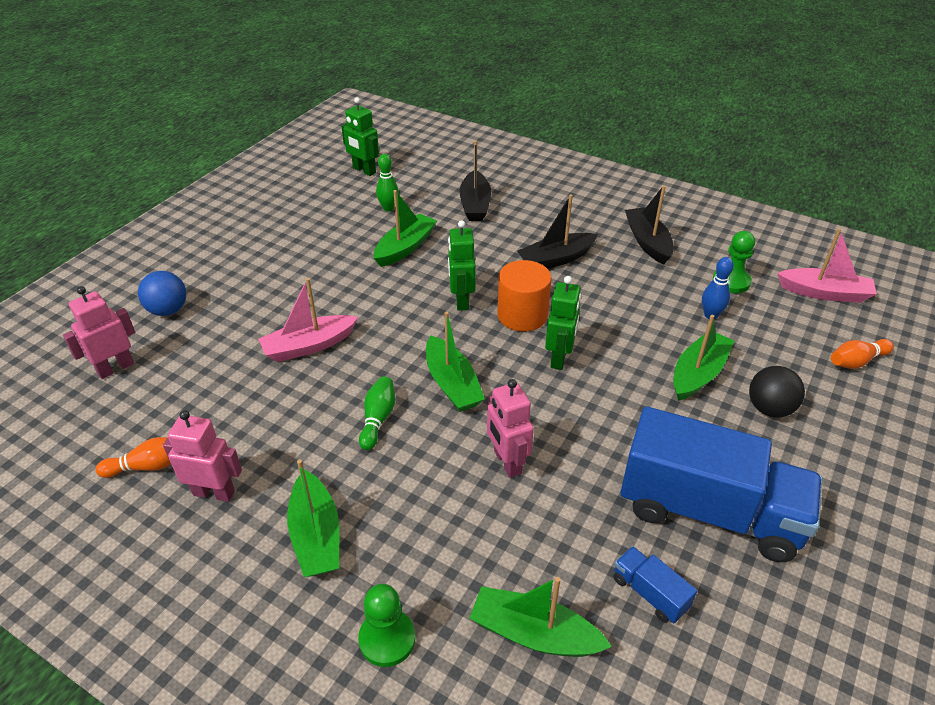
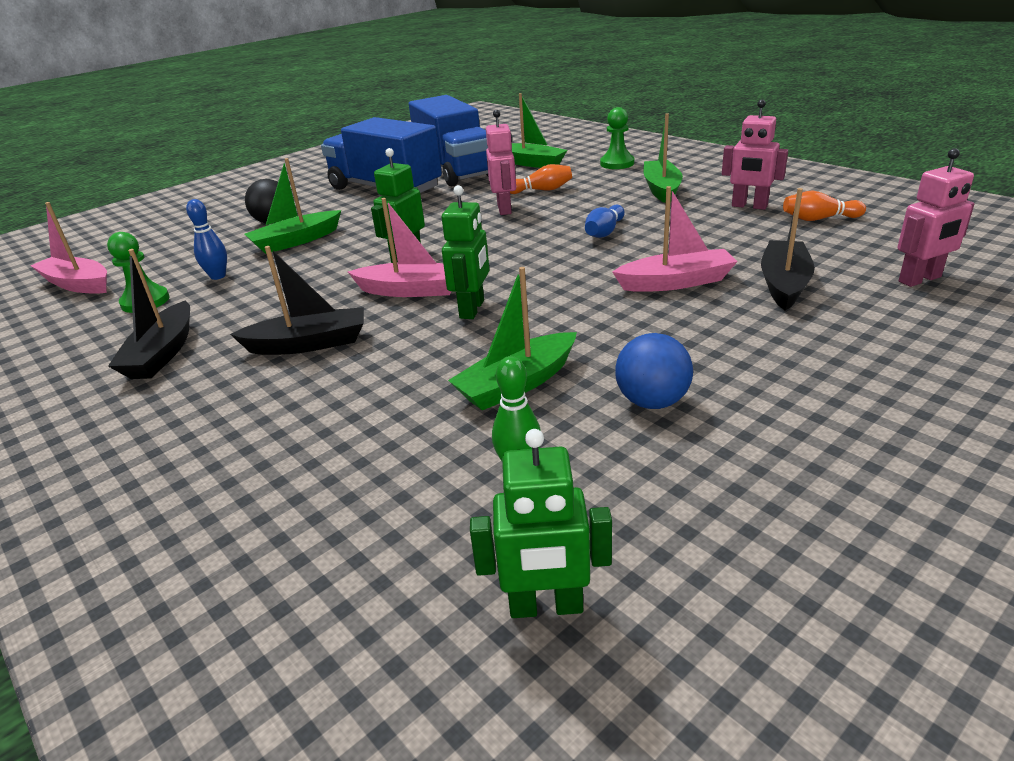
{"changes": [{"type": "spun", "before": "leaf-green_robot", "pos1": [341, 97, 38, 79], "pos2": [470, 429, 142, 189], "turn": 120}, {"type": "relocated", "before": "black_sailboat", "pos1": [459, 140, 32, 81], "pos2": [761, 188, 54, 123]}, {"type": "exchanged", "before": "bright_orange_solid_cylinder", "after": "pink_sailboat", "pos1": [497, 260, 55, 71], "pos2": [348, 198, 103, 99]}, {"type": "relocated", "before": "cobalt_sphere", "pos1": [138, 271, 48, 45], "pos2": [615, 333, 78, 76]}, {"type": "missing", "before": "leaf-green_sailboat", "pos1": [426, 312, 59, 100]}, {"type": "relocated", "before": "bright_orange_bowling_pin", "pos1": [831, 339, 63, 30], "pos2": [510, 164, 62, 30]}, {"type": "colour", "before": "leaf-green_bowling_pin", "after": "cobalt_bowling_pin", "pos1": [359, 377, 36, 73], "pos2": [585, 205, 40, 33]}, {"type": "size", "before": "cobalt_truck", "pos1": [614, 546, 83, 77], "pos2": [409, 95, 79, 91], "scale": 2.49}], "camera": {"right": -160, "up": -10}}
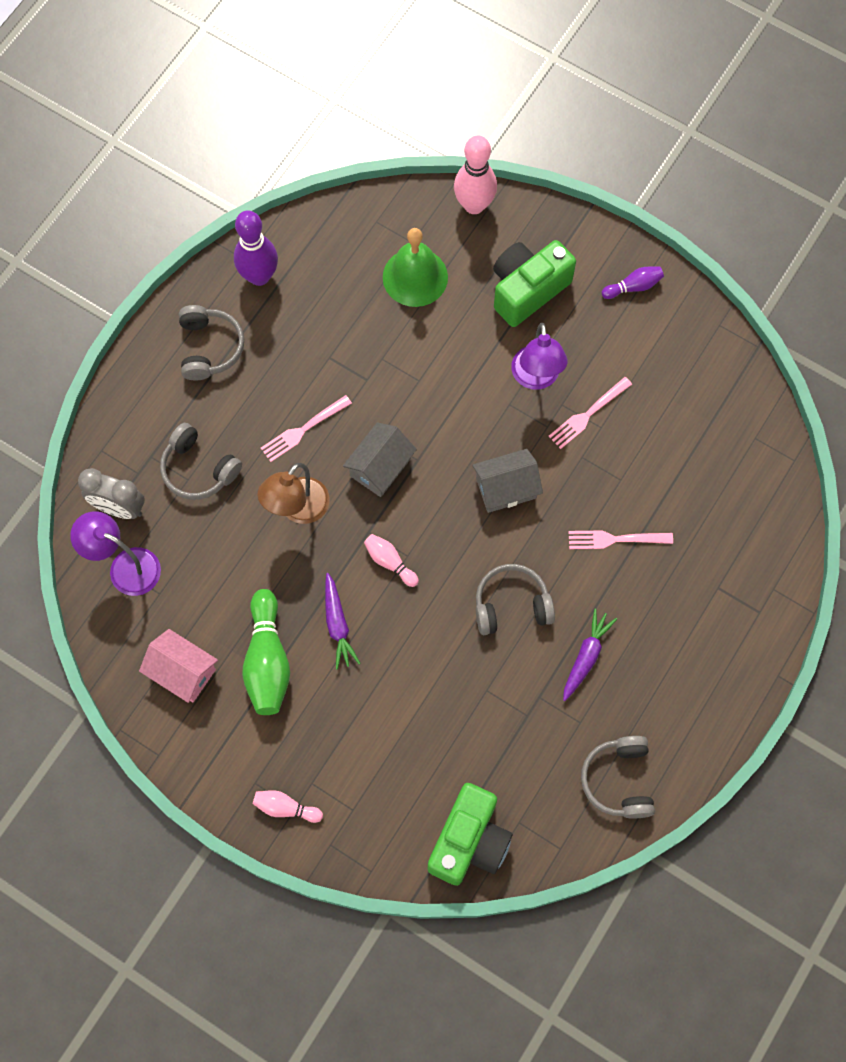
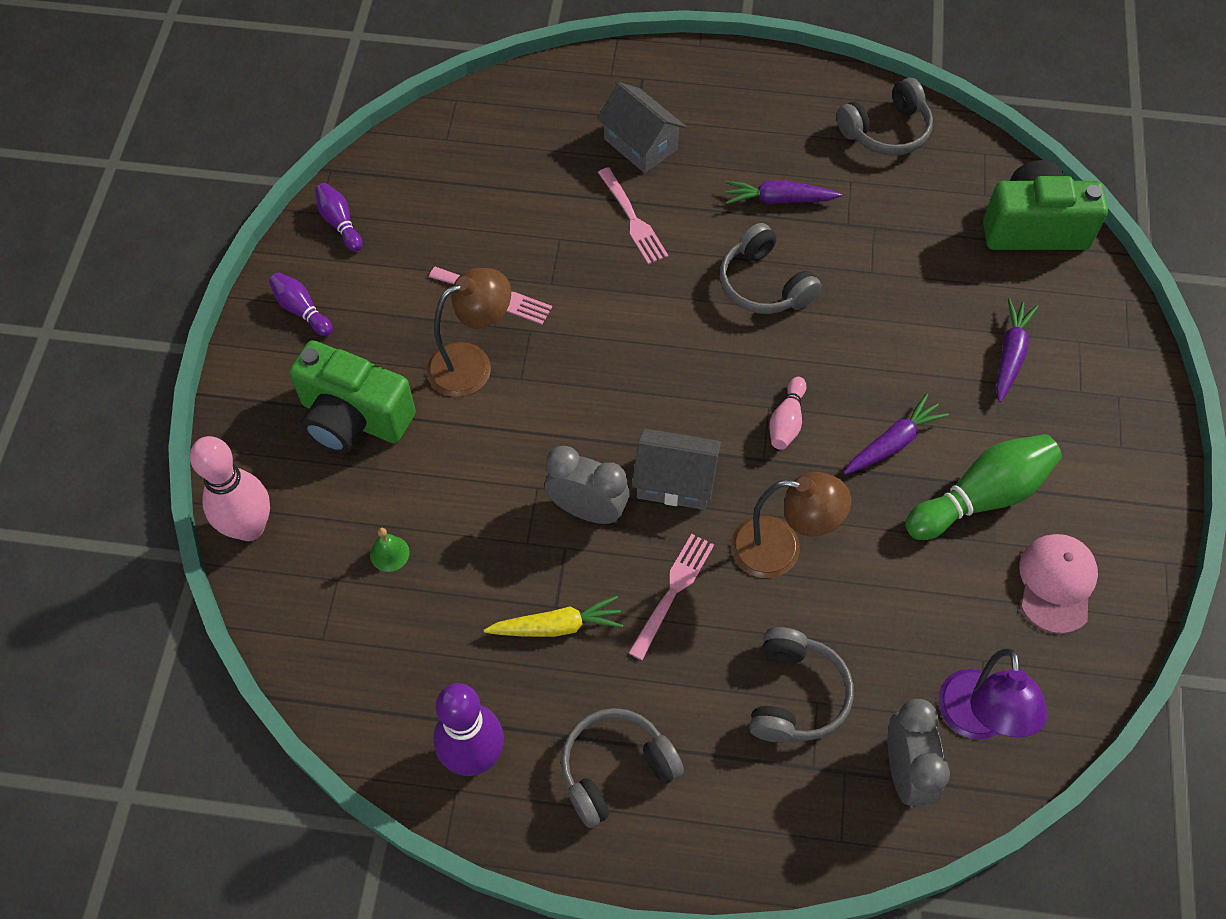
{"changes": [{"type": "size", "before": "leaf-green_bell", "pos1": [383, 228, 65, 79], "pos2": [370, 528, 40, 44], "scale": 0.41}, {"type": "colour", "before": "royal_purple_reading_lamp", "after": "dark_brown_reading_lamp", "pos1": [511, 323, 57, 67], "pos2": [426, 268, 85, 129]}, {"type": "spun", "before": "pink_table_fork", "pos1": [261, 395, 91, 67], "pos2": [628, 534, 86, 126], "turn": -90}, {"type": "relocated", "before": "ash-grey_cottage", "pos1": [472, 449, 71, 64], "pos2": [597, 82, 89, 91]}, {"type": "exchanged", "before": "pink_cottage", "after": "pink_peaked_cap", "pos1": [139, 629, 79, 74], "pos2": [1019, 534, 79, 100]}, {"type": "missing", "before": "pink_bowling_pin", "pos1": [252, 790, 71, 33]}, {"type": "appeared", "after": "royal_purple_bowling_pin", "pos2": [315, 183, 47, 69]}, {"type": "appeared", "after": "royal_purple_carrot", "pos2": [996, 298, 42, 104]}, {"type": "appeared", "after": "ash-grey_clock", "pos2": [545, 446, 84, 78]}, {"type": "appeared", "after": "bright_yellow_carrot", "pos2": [484, 595, 139, 42]}], "camera": {"right": -115, "up": -10}}
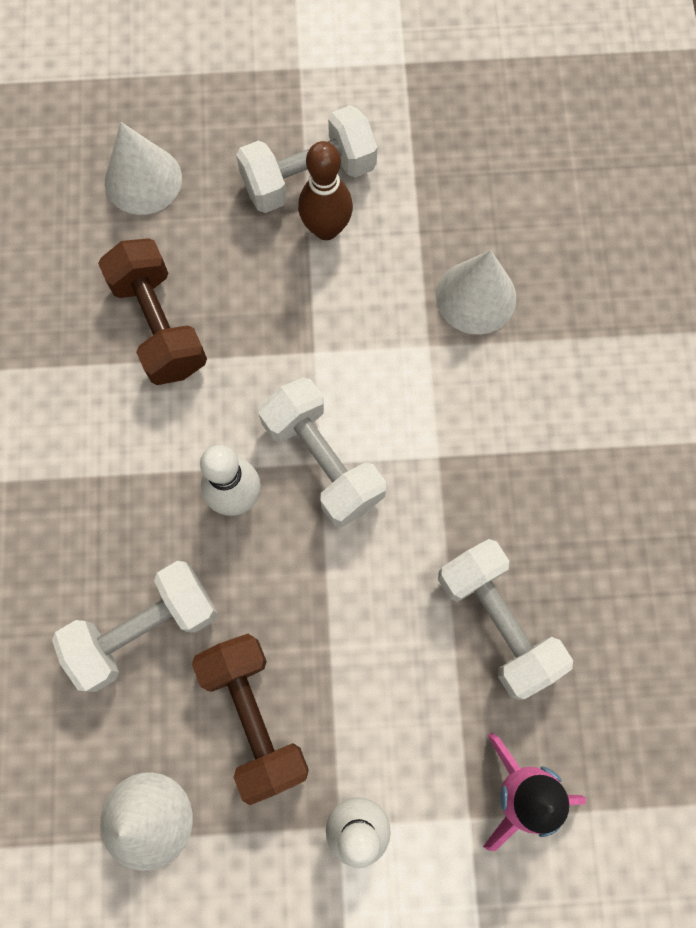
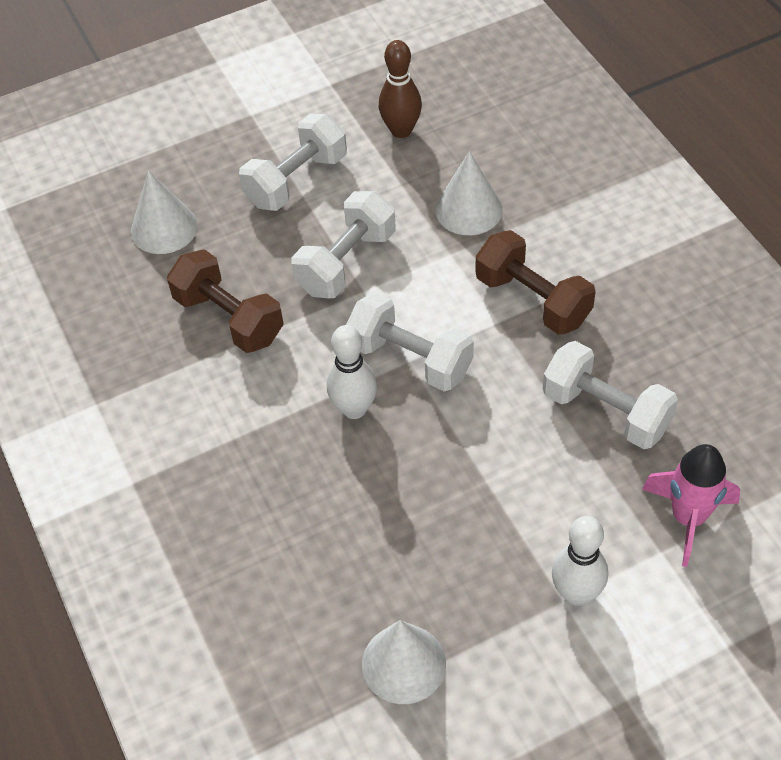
{"changes": [{"type": "relocated", "before": "dark_brown_bowling_pin", "pos1": [298, 141, 55, 99], "pos2": [379, 40, 43, 98]}, {"type": "relocated", "before": "white_free_weight", "pos1": [52, 561, 165, 131], "pos2": [291, 191, 105, 107]}, {"type": "relocated", "before": "dark_brown_free_weight", "pos1": [192, 634, 117, 171], "pos2": [475, 230, 121, 105]}], "camera": {"right": -20, "up": -20}}
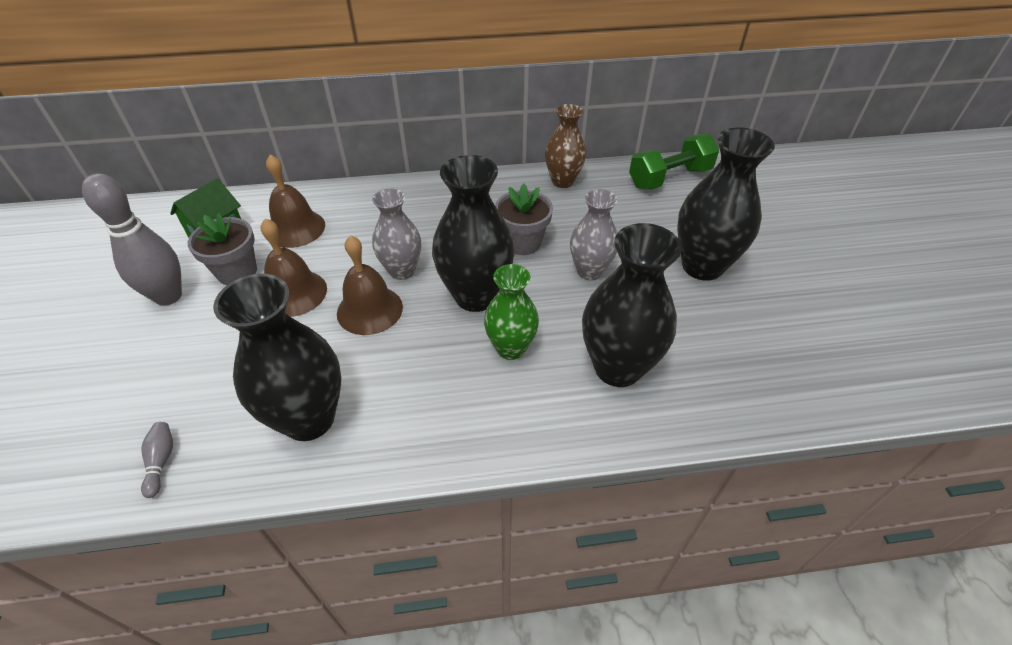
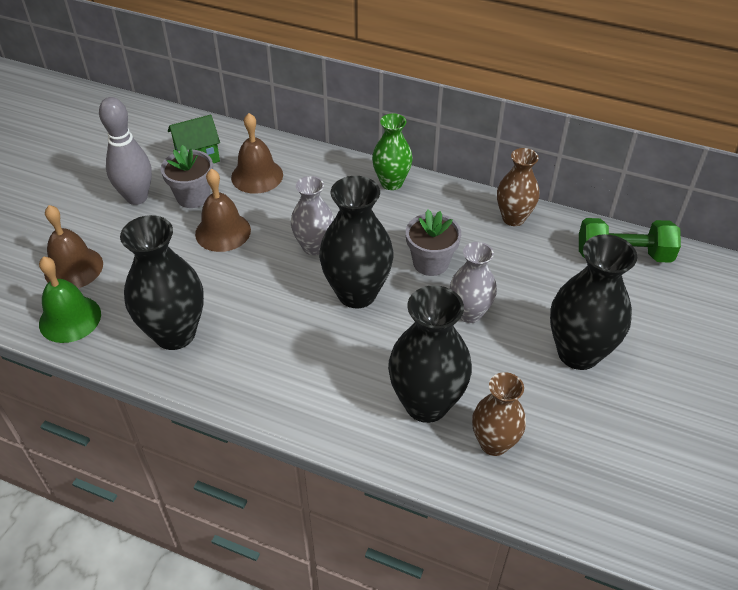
{"changes": [{"type": "relocated", "before": "dark_brown_bell", "pos1": [337, 235, 66, 100], "pos2": [44, 205, 59, 83]}, {"type": "relocated", "before": "leaf-green_vase", "pos1": [484, 264, 55, 96], "pos2": [372, 113, 41, 77]}, {"type": "exchanged", "before": "ash-grey_bowling_pin", "after": "leaf-green_bell", "pos1": [141, 422, 32, 76], "pos2": [39, 256, 62, 87]}, {"type": "appeared", "after": "dark_brown_vase", "pos2": [472, 372, 54, 84]}], "camera": {"right": 30, "up": 0}}
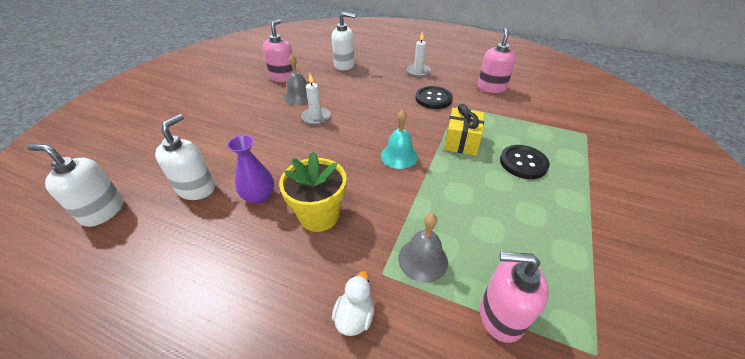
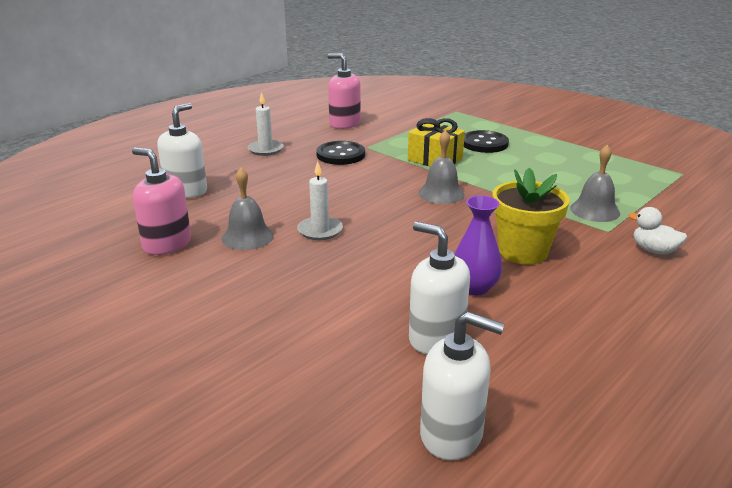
{"changes": [{"type": "colour", "before": "aqua_bell", "after": "ash-grey_bell", "pos1": [381, 110, 37, 59], "pos2": [419, 130, 46, 74]}, {"type": "spun", "before": "white_soap_dispenser", "pos1": [27, 144, 97, 83], "pos2": [420, 312, 84, 148], "turn": -105}, {"type": "missing", "before": "pink_soap_dispenser", "pos1": [480, 252, 69, 91]}], "camera": {"right": -70, "up": -15}}
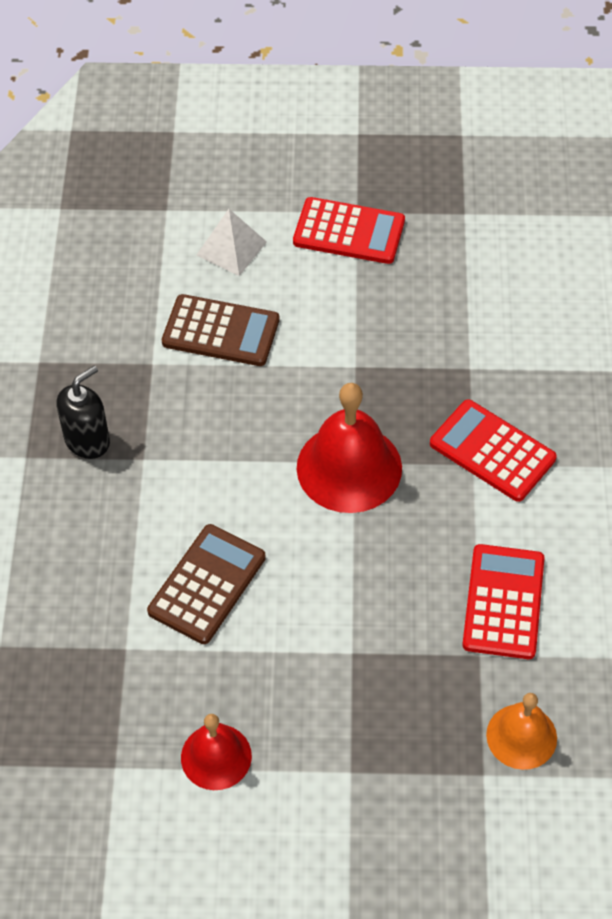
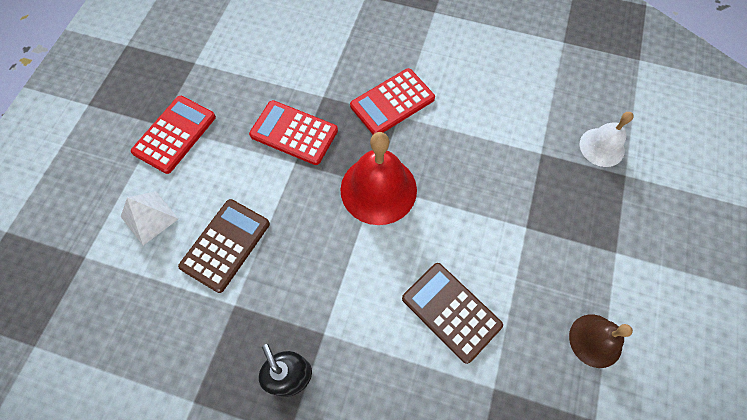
{"changes": [{"type": "relocated", "before": "red_pocket_calculator", "pos1": [462, 544, 82, 115], "pos2": [249, 100, 89, 65]}, {"type": "colour", "before": "bright_orange_bell", "after": "white_bell", "pos1": [486, 693, 71, 77], "pos2": [580, 112, 54, 55]}, {"type": "colour", "before": "red_bell", "after": "dark_brown_bell", "pos1": [181, 714, 71, 76], "pos2": [569, 314, 64, 54]}], "camera": {"right": -75, "up": 10}}
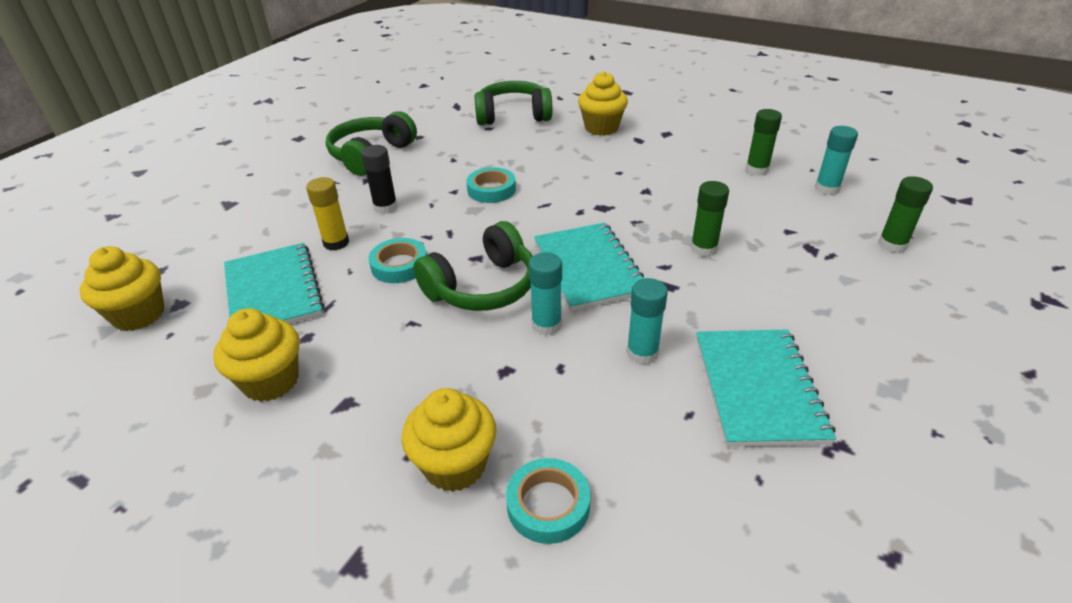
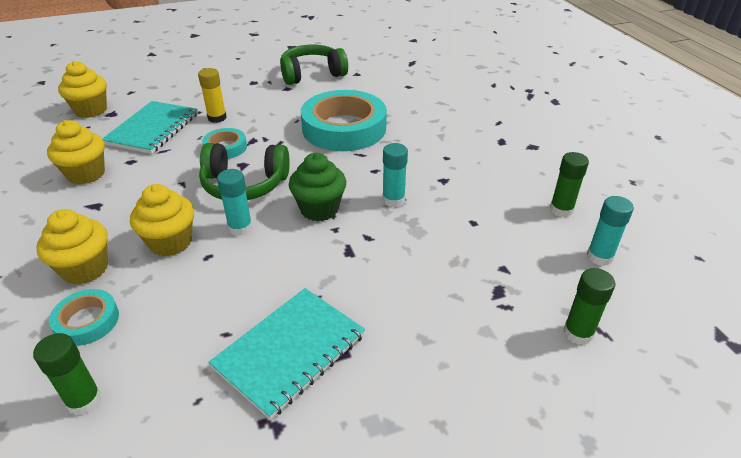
{"changes": [{"type": "relocated", "before": "bright_yellow_fairy_cake", "pos1": [578, 71, 50, 65], "pos2": [130, 184, 64, 72]}, {"type": "missing", "before": "leaf-green_over-ear_headphones", "pos1": [475, 81, 77, 44]}, {"type": "missing", "before": "black_glue_stick", "pos1": [361, 145, 37, 69]}, {"type": "size", "before": "aqua_sticky_tape", "pos1": [466, 167, 50, 36], "pos2": [301, 90, 86, 61], "scale": 2.1}, {"type": "relocated", "before": "leaf-green_glue_stick", "pos1": [690, 181, 39, 76], "pos2": [33, 333, 69, 82]}, {"type": "exchanged", "before": "aqua_exercise_book", "after": "leaf-green_fairy_cake", "pos1": [534, 223, 110, 88], "pos2": [289, 153, 57, 68]}, {"type": "relocated", "before": "aqua_glue_stick", "pos1": [627, 278, 41, 87], "pos2": [382, 143, 26, 64]}], "camera": {"right": 40, "up": 0}}
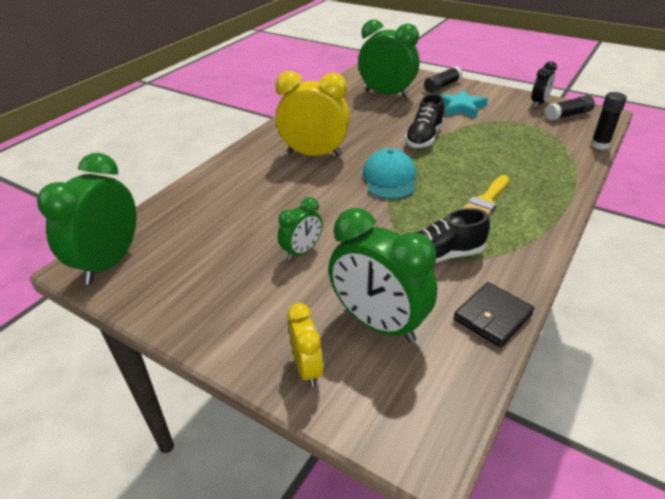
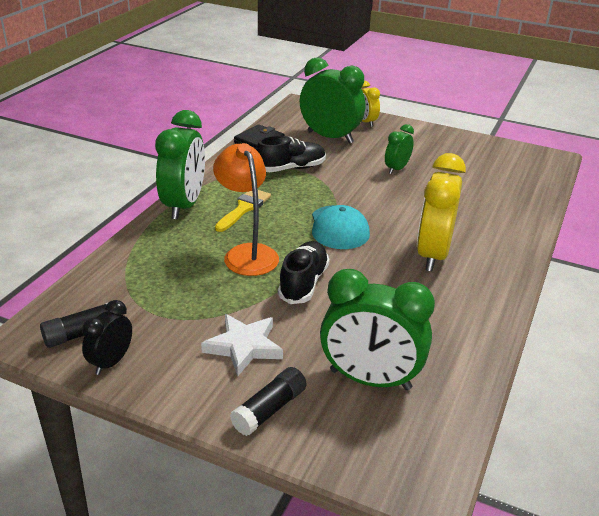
{"changes": [{"type": "spun", "before": "bright_yellow_clock", "pos1": [276, 71, 74, 86], "pos2": [417, 153, 49, 118], "turn": 105}, {"type": "colour", "before": "aqua_star", "after": "white_star", "pos1": [440, 89, 48, 29], "pos2": [201, 314, 82, 62]}, {"type": "missing", "before": "black_glue_stick", "pos1": [591, 92, 36, 58]}, {"type": "relocated", "before": "leaf-green_clock", "pos1": [37, 153, 100, 131], "pos2": [155, 110, 50, 110]}, {"type": "appeared", "after": "bright_orange_reading_lamp", "pos2": [213, 143, 66, 133]}], "camera": {"right": 170, "up": -5}}
